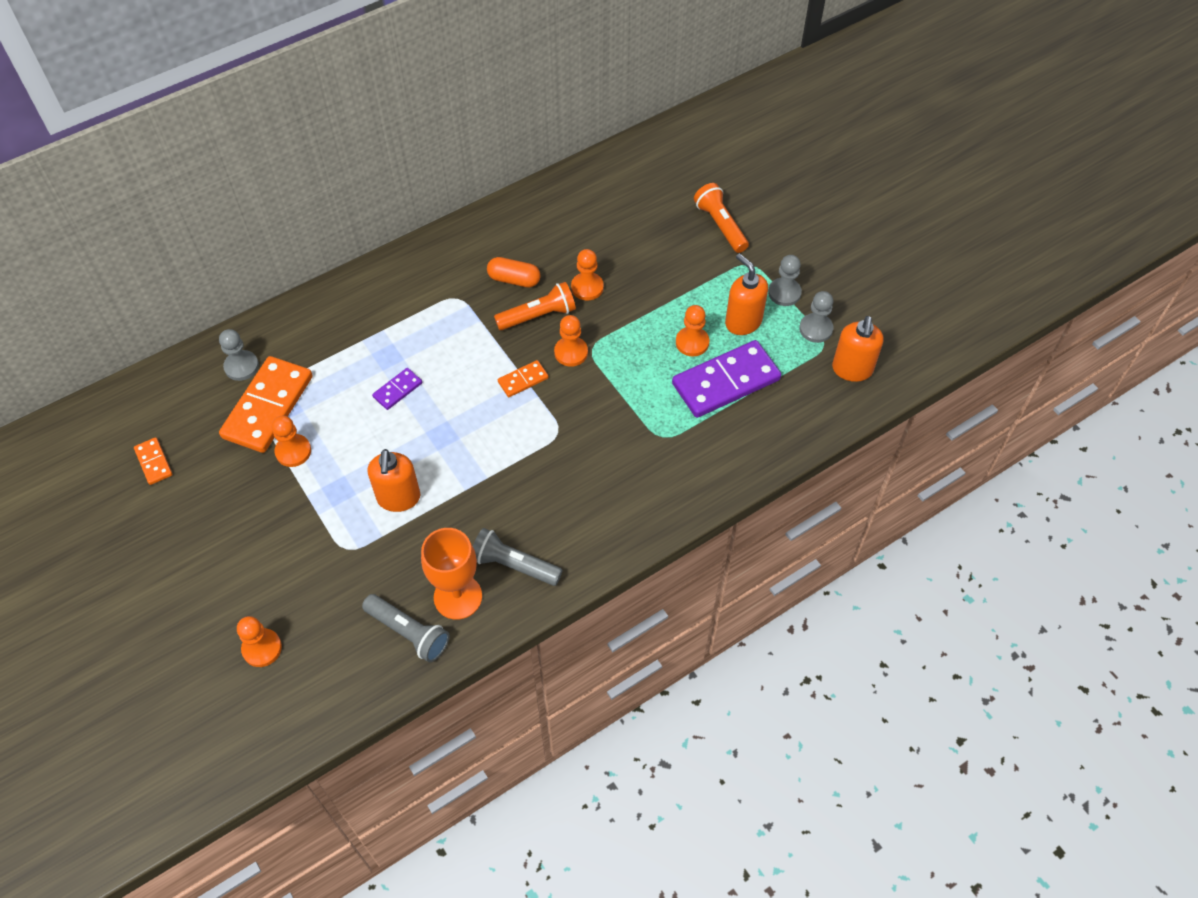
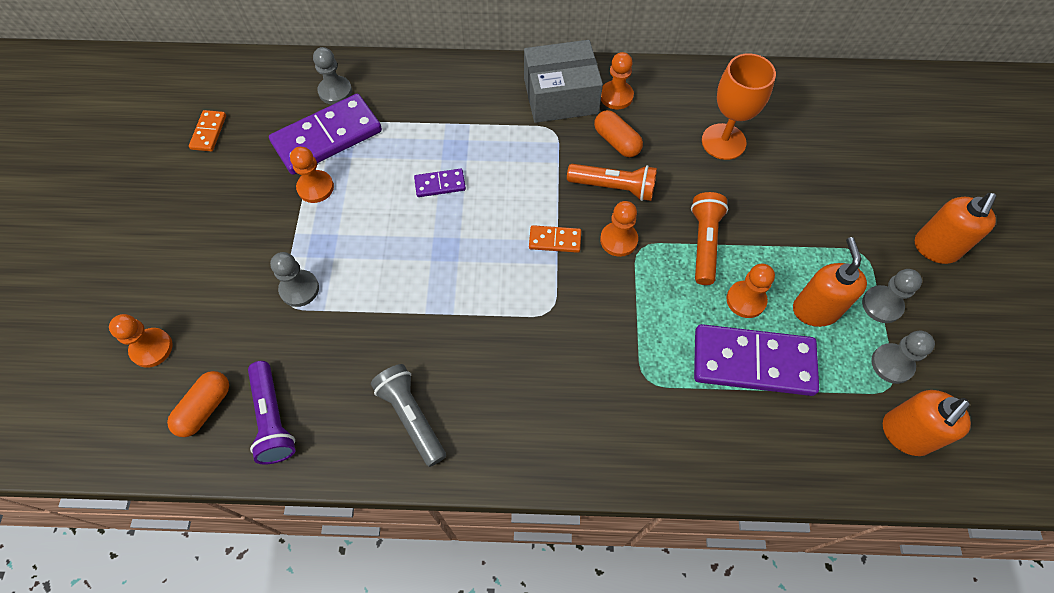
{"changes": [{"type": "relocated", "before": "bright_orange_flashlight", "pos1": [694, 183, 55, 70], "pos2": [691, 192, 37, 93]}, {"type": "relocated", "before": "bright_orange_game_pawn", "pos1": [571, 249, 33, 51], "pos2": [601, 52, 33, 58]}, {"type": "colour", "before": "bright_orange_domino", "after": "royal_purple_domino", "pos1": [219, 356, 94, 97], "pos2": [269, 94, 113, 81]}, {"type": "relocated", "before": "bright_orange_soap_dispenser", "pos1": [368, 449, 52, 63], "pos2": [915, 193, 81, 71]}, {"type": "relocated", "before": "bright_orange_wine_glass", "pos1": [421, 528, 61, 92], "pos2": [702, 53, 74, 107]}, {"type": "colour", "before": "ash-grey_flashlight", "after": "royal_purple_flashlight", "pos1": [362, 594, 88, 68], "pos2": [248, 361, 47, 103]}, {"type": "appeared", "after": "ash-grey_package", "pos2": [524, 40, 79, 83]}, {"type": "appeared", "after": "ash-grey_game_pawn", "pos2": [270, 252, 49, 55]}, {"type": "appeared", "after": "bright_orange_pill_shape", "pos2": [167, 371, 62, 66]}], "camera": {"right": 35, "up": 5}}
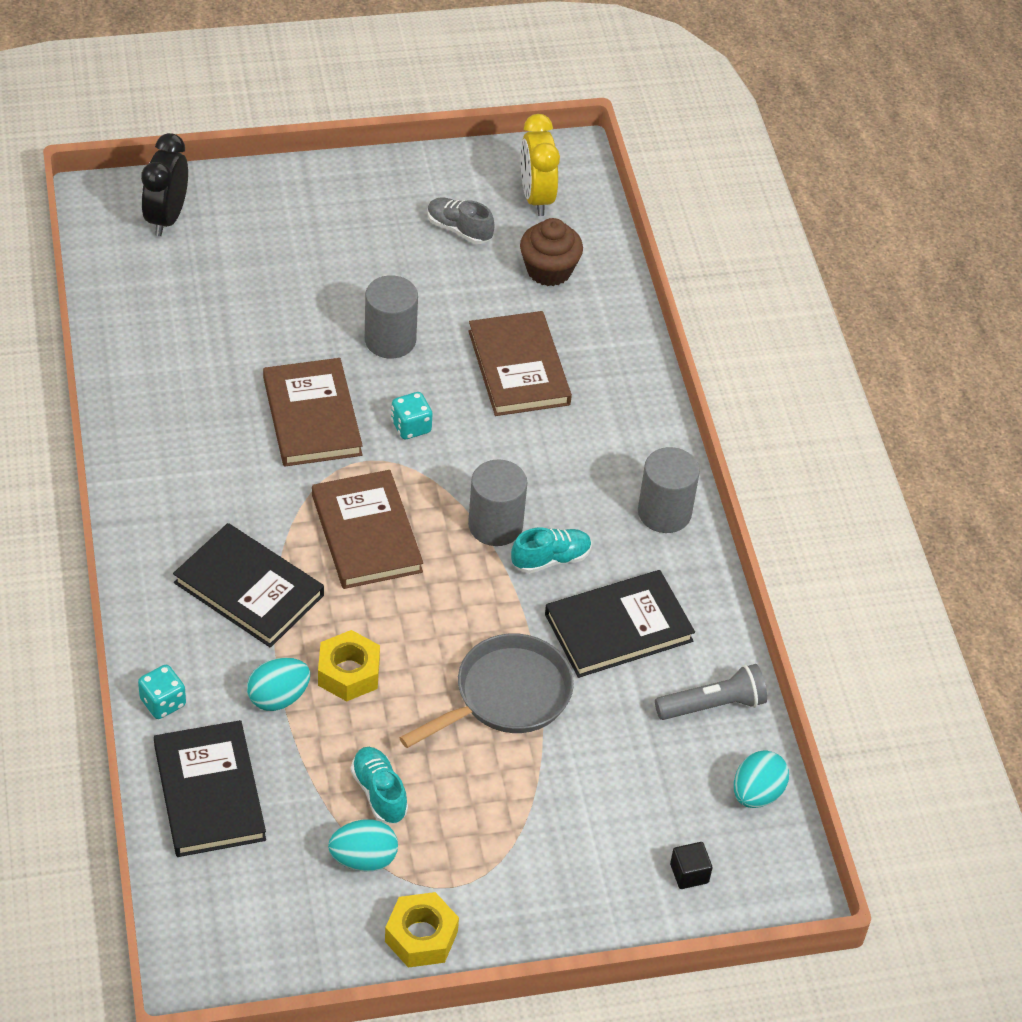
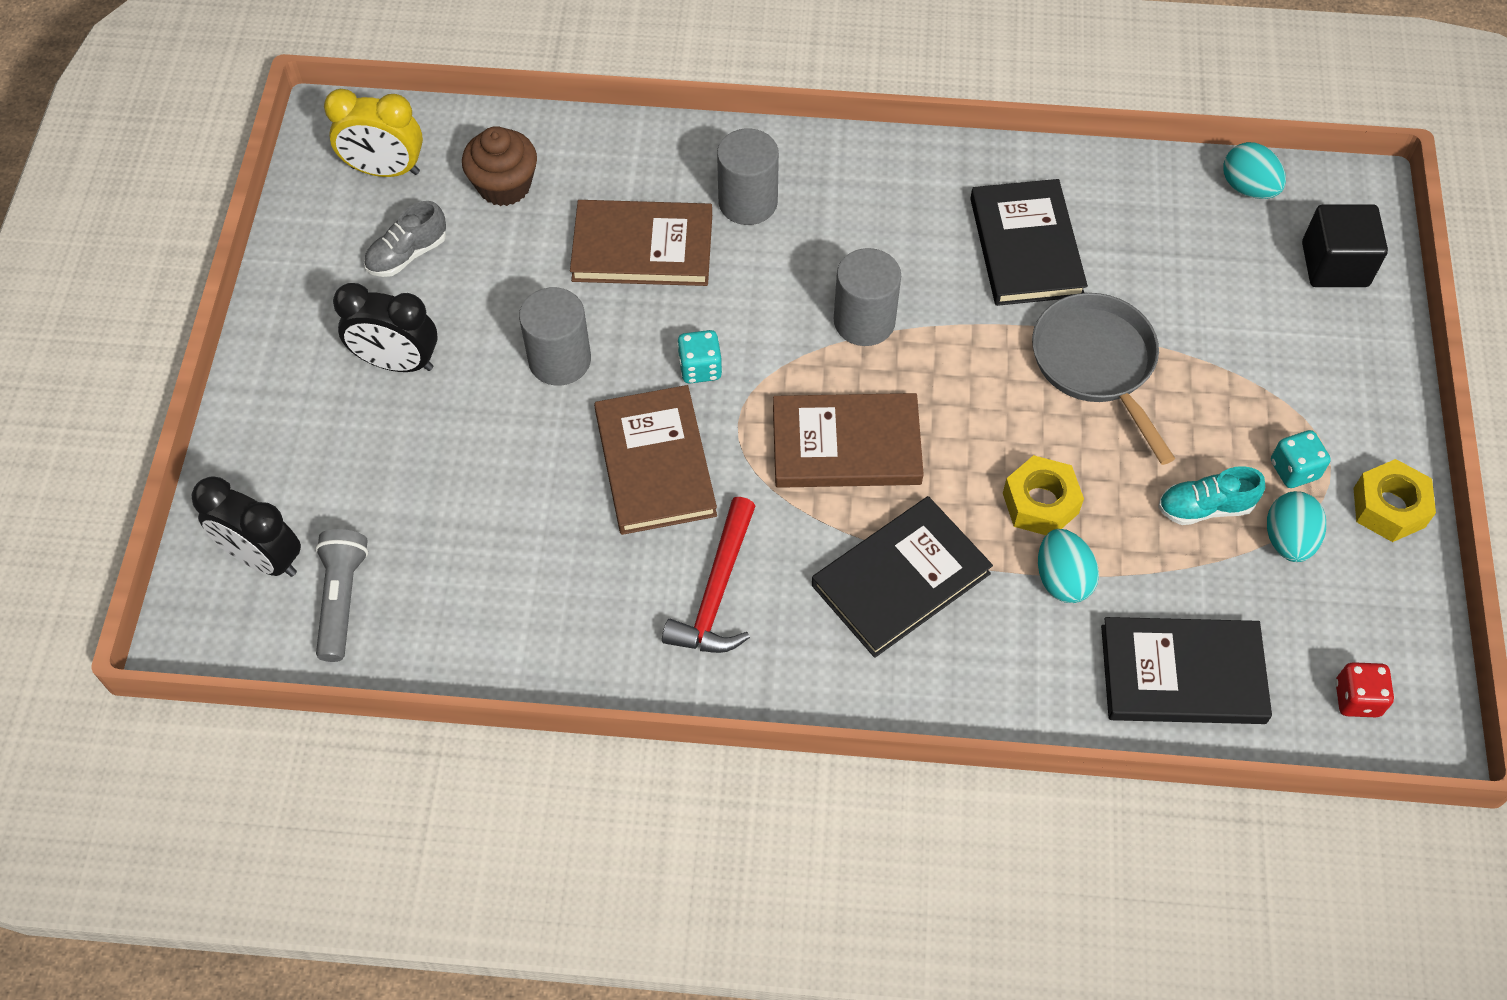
{"changes": [{"type": "spun", "before": "dark_brown_hardcover", "pos1": [263, 358, 100, 109], "pos2": [594, 385, 123, 150], "turn": 75}, {"type": "relocated", "before": "ash-grey_solid_cylinder", "pos1": [638, 447, 62, 86], "pos2": [717, 128, 62, 97]}, {"type": "missing", "before": "aqua_sneaker", "pos1": [511, 528, 81, 45]}, {"type": "relocated", "before": "ash-grey_flashlight", "pos1": [655, 664, 112, 56], "pos2": [315, 529, 53, 133]}, {"type": "relocated", "before": "aqua_dice", "pos1": [138, 665, 48, 54], "pos2": [1271, 430, 60, 58]}, {"type": "size", "before": "black_solid_cube", "pos1": [670, 842, 43, 47], "pos2": [1302, 204, 86, 83], "scale": 1.88}, {"type": "appeared", "after": "black_clock", "pos2": [333, 283, 105, 89]}, {"type": "appeared", "after": "red_claw_hammer", "pos2": [662, 497, 93, 156]}, {"type": "appeared", "after": "red_dice", "pos2": [1335, 662, 59, 55]}], "camera": {"right": -70, "up": 10}}
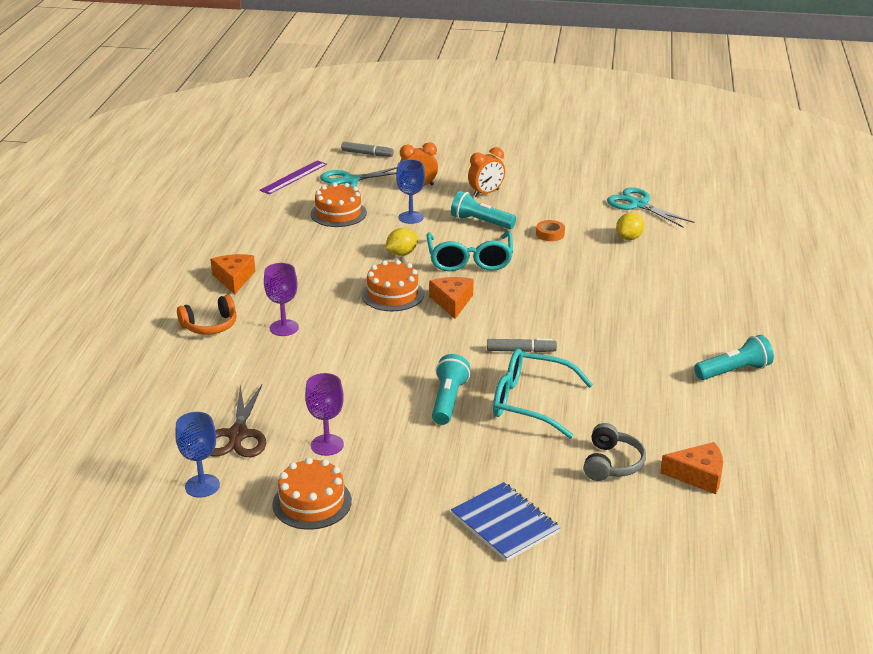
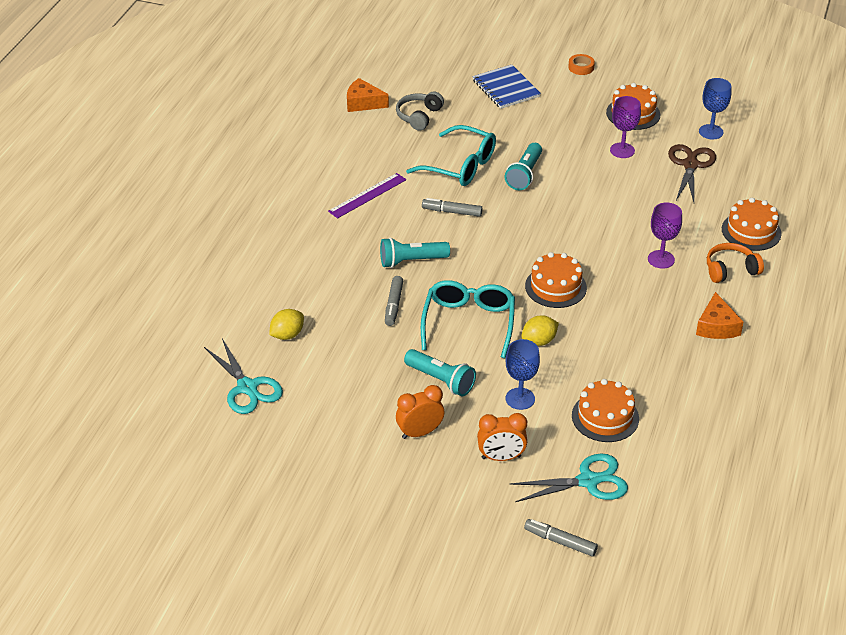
{"changes": [{"type": "relocated", "before": "royal_purple_ruler", "pos1": [259, 160, 68, 34], "pos2": [328, 173, 78, 45]}, {"type": "relocated", "before": "bright_orange_sticky_tape", "pos1": [536, 220, 29, 21], "pos2": [568, 54, 27, 21]}, {"type": "missing", "before": "bright_orange_piece_of_cheese", "pos1": [429, 277, 45, 42]}, {"type": "relocated", "before": "aqua_flashlight", "pos1": [694, 335, 80, 45], "pos2": [380, 237, 70, 31]}, {"type": "appeared", "after": "bright_orange_cake", "pos2": [722, 198, 59, 53]}, {"type": "appeared", "after": "ash-grey_marker_pen", "pos2": [385, 276, 18, 50]}], "camera": {"right": -170, "up": 10}}
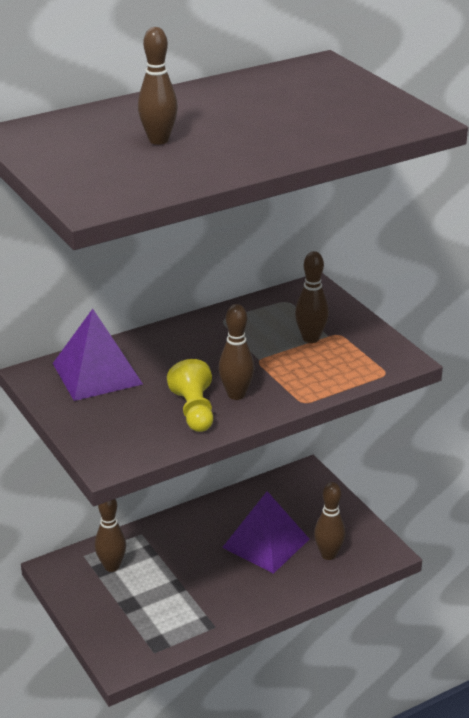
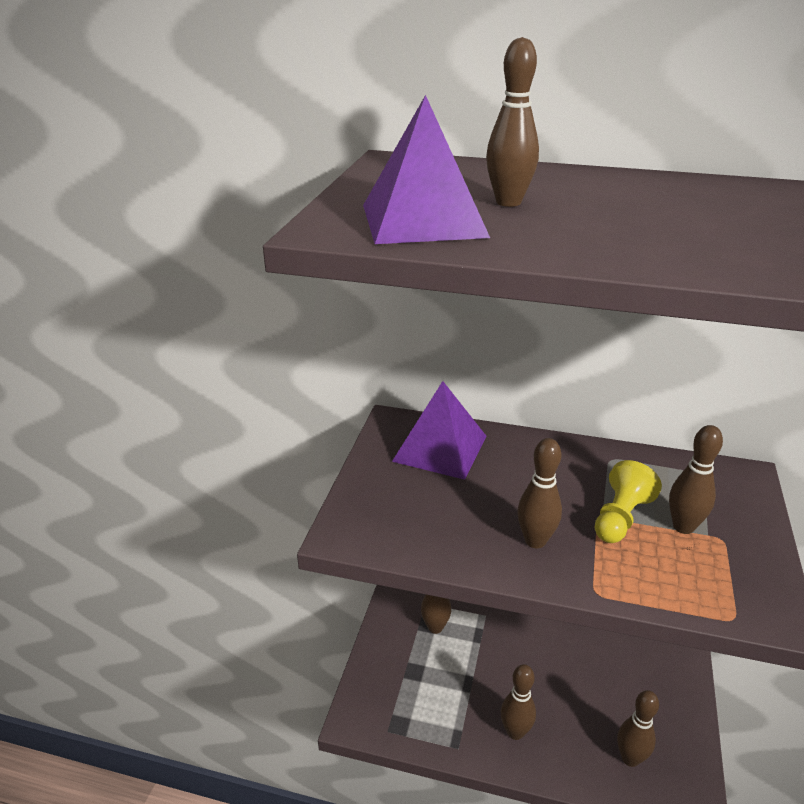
{"changes": [{"type": "relocated", "before": "bright_yellow_game_pawn", "pos1": [167, 359, 46, 73], "pos2": [594, 460, 68, 83]}, {"type": "relocated", "before": "royal_purple_pyramid", "pos1": [222, 491, 87, 83], "pos2": [363, 95, 127, 149]}, {"type": "appeared", "after": "dark_brown_bowling_pin", "pos2": [500, 664, 36, 76]}], "camera": {"right": 45, "up": 0}}
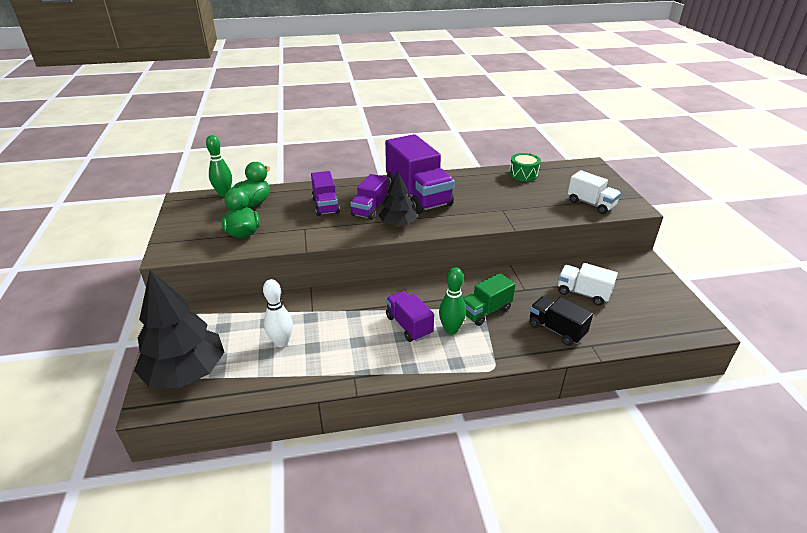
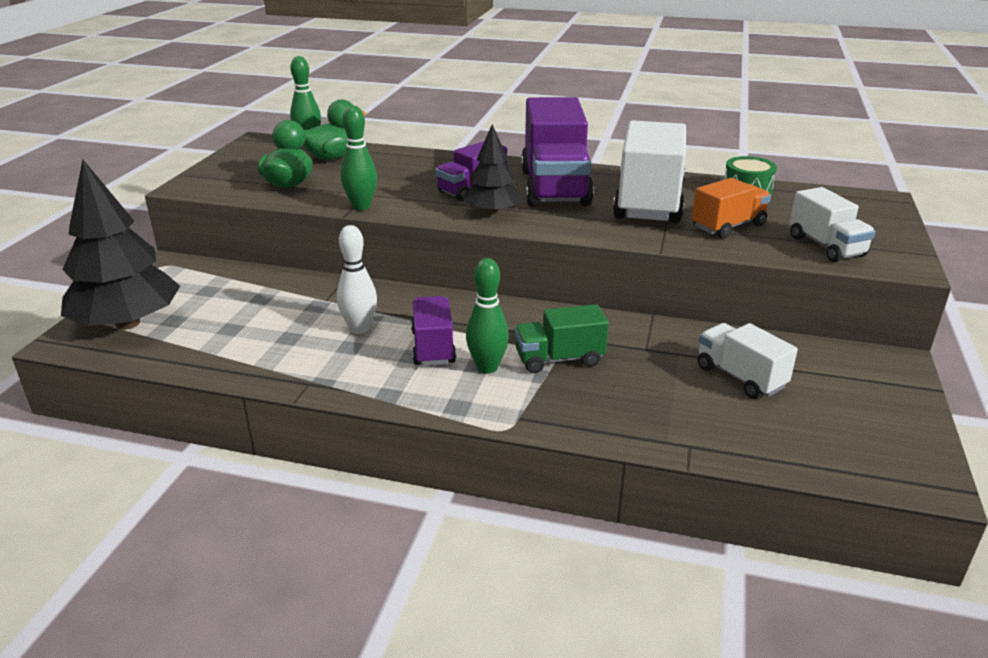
{"changes": [{"type": "missing", "before": "royal_purple_truck", "pos1": [311, 171, 29, 45]}, {"type": "relocated", "before": "white_bowling_pin", "pos1": [263, 279, 30, 68], "pos2": [337, 225, 40, 109]}, {"type": "missing", "before": "black_truck", "pos1": [529, 296, 64, 50]}, {"type": "appeared", "after": "leaf-green_bowling_pin", "pos2": [341, 106, 36, 104]}, {"type": "appeared", "after": "white_truck", "pos2": [613, 120, 73, 103]}, {"type": "appeared", "after": "bright_orange_truck", "pos2": [692, 178, 79, 61]}], "camera": {"right": 25, "up": -5}}
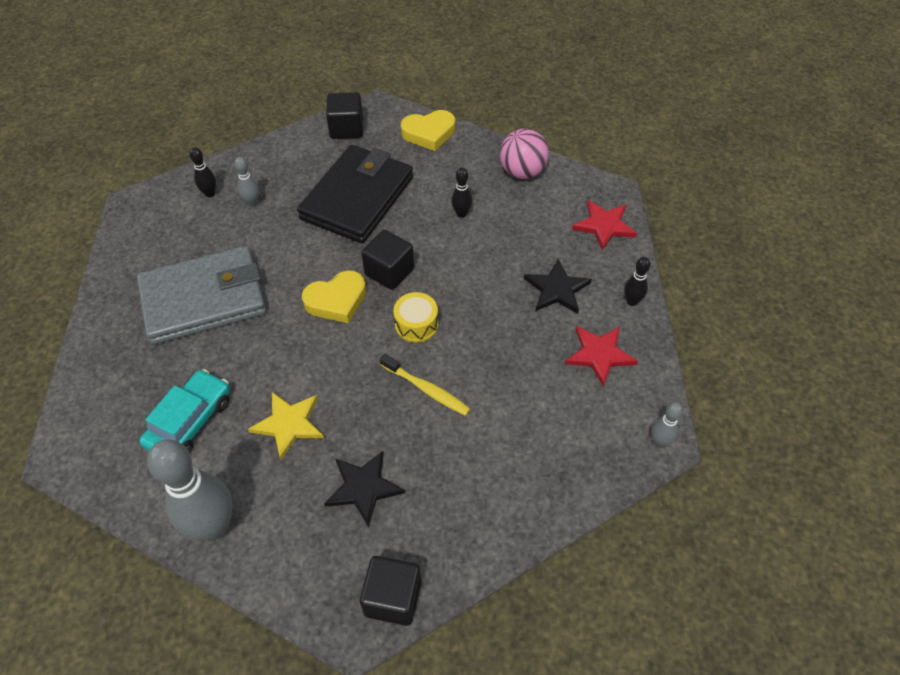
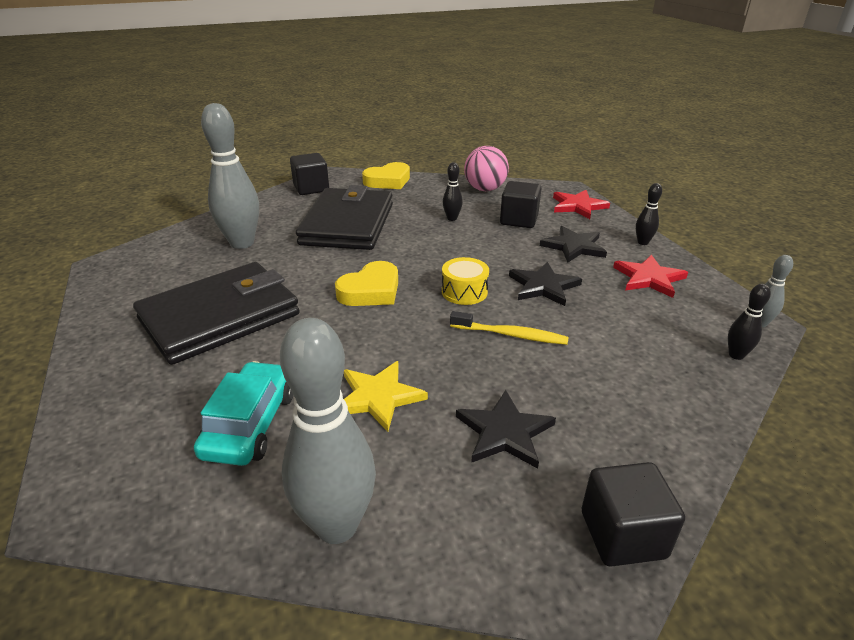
{"changes": [{"type": "relocated", "before": "black_bowling_pin", "pos1": [189, 147, 27, 50], "pos2": [728, 284, 43, 76]}, {"type": "size", "before": "ash-grey_bowling_pin", "pos1": [234, 157, 25, 50], "pos2": [201, 103, 58, 146], "scale": 2.18}, {"type": "relocated", "before": "black_solid_cube", "pos1": [361, 230, 53, 60], "pos2": [500, 181, 42, 47]}, {"type": "colour", "before": "ash-grey_wallet", "after": "black_wallet", "pos1": [137, 246, 129, 99], "pos2": [133, 262, 167, 103]}, {"type": "appeared", "after": "black_star", "pos2": [509, 262, 73, 44]}], "camera": {"right": -20, "up": -20}}
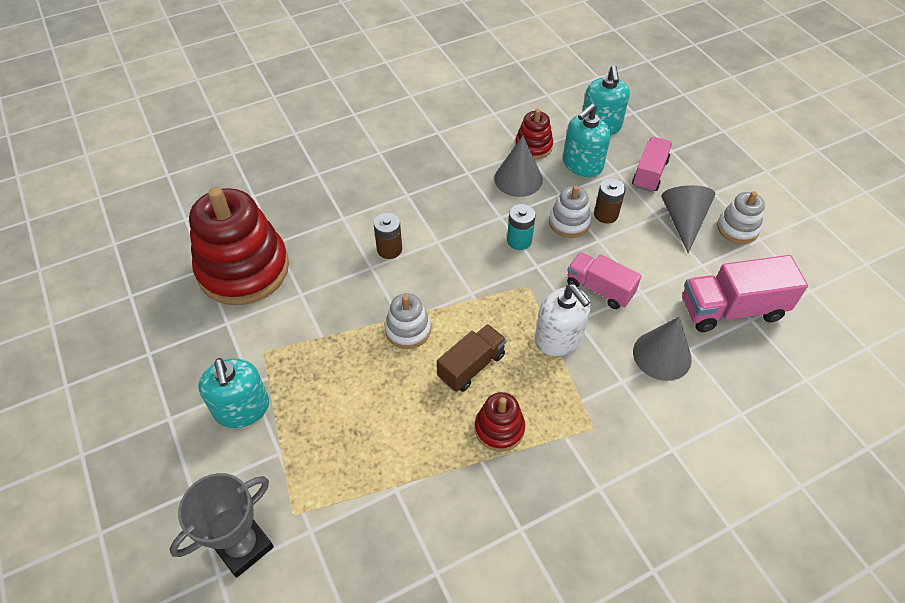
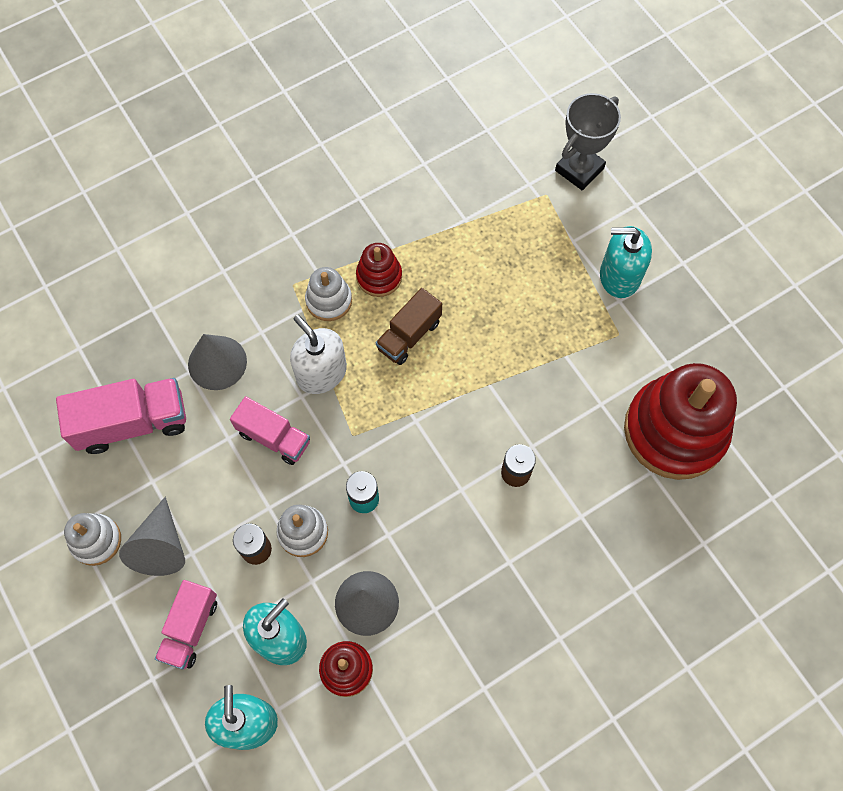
{"changes": [{"type": "relocated", "before": "white_stacking_rings", "pos1": [385, 293, 46, 56], "pos2": [305, 267, 47, 54]}, {"type": "spun", "before": "aqua_soap_dispenser", "pos1": [199, 358, 70, 70], "pos2": [600, 226, 52, 72], "turn": -60}], "camera": {"right": 175, "up": 15}}
